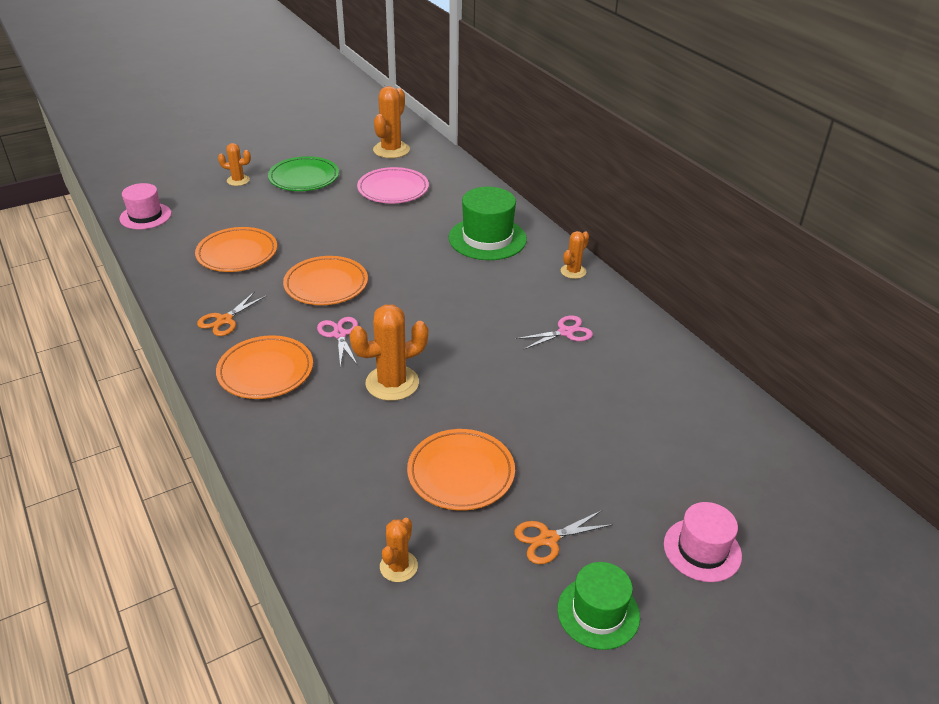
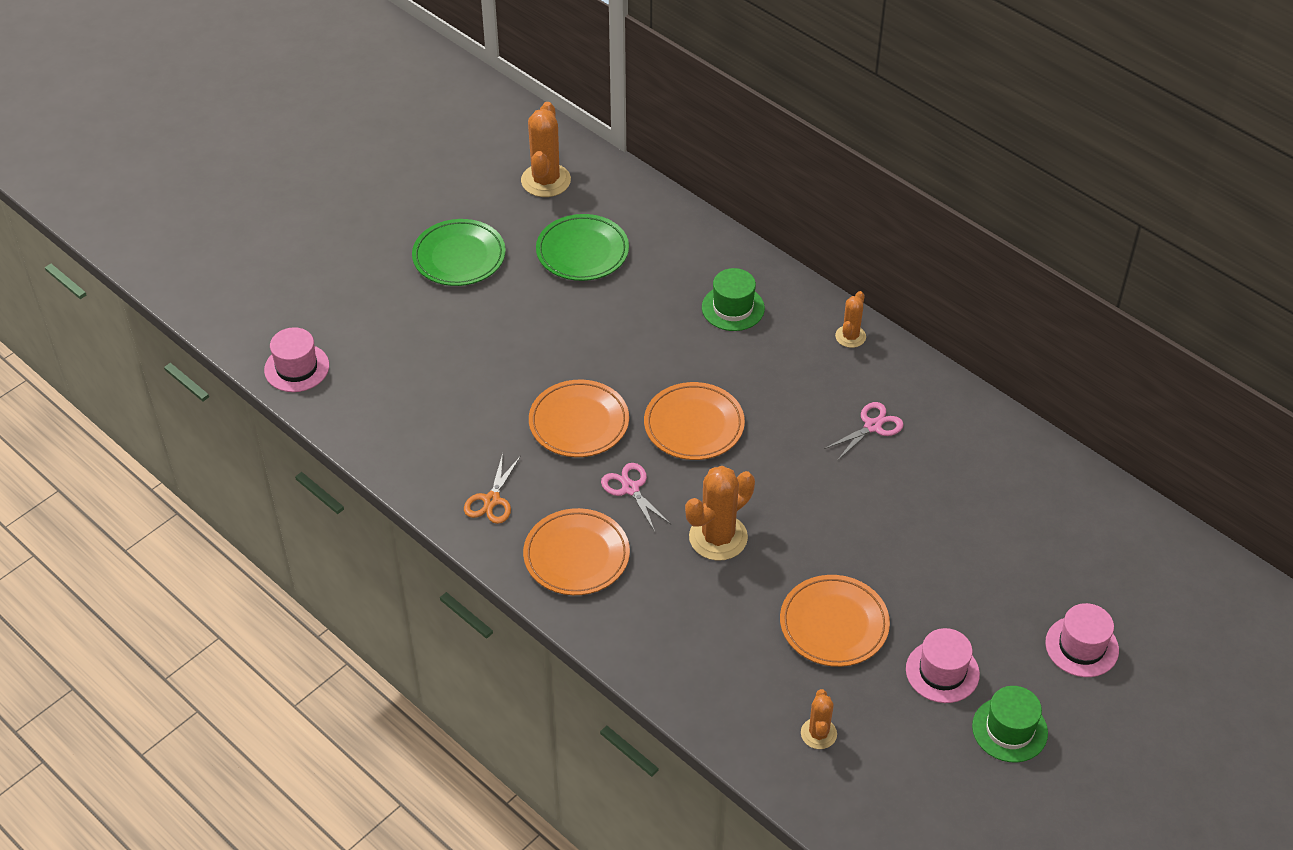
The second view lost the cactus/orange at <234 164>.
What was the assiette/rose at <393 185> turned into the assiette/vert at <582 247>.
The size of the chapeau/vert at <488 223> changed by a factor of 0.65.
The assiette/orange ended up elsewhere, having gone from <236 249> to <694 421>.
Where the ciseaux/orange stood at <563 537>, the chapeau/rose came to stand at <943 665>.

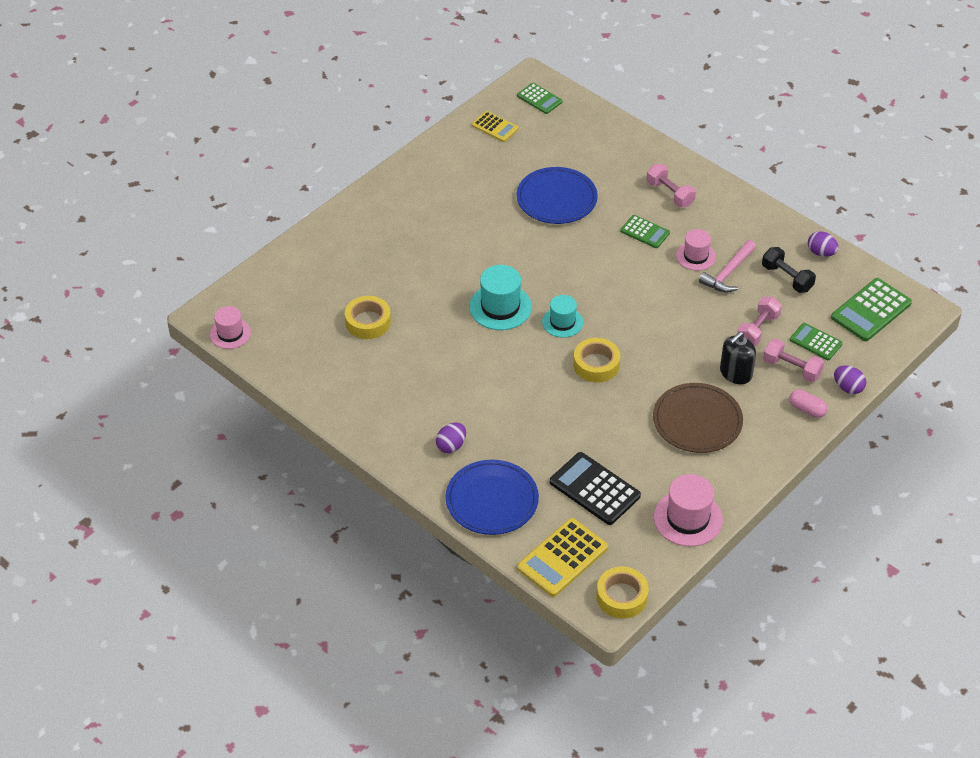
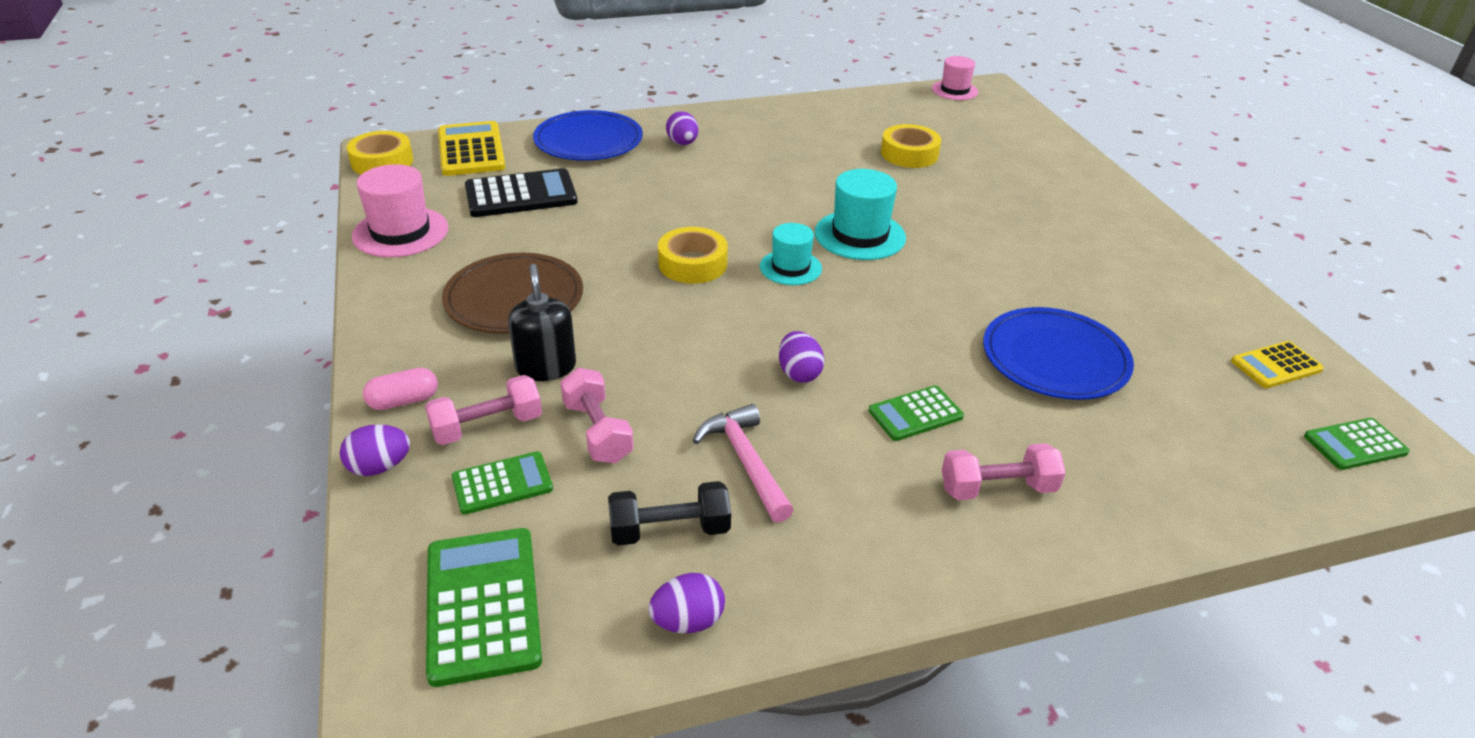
The second view lost the chapeau/rose at <696 250>.
The second view gained the œuf/violet at <801 357>.

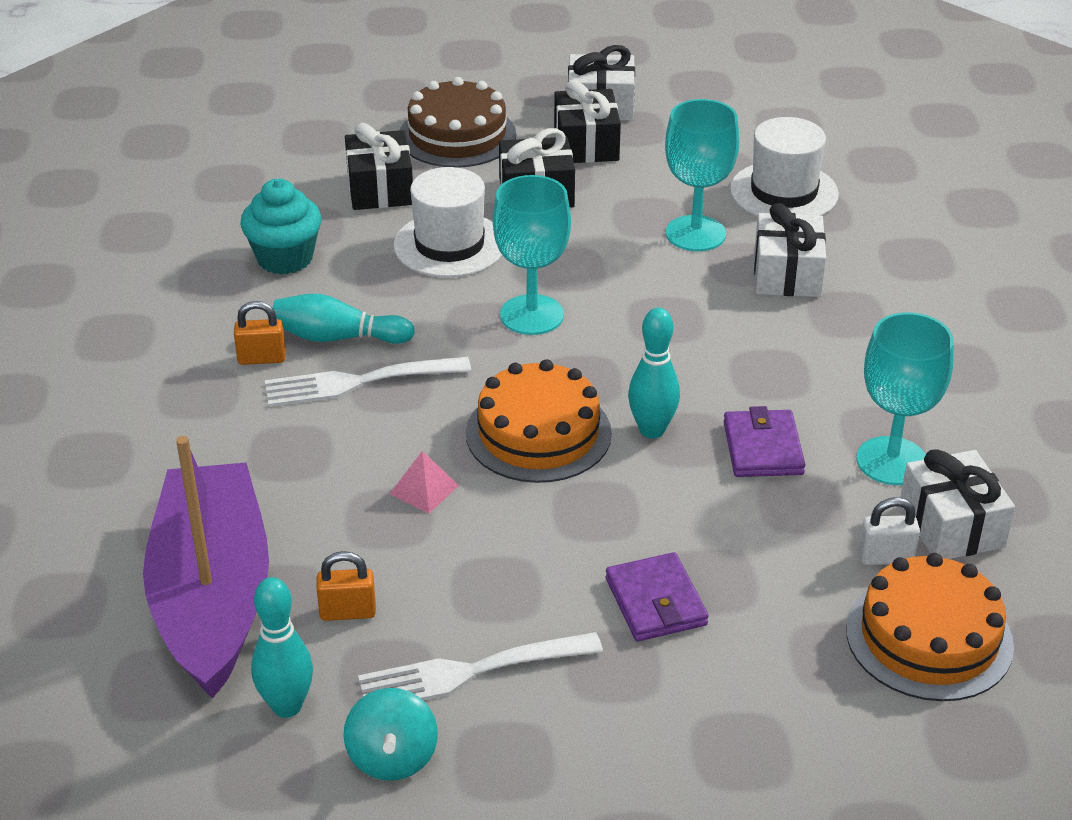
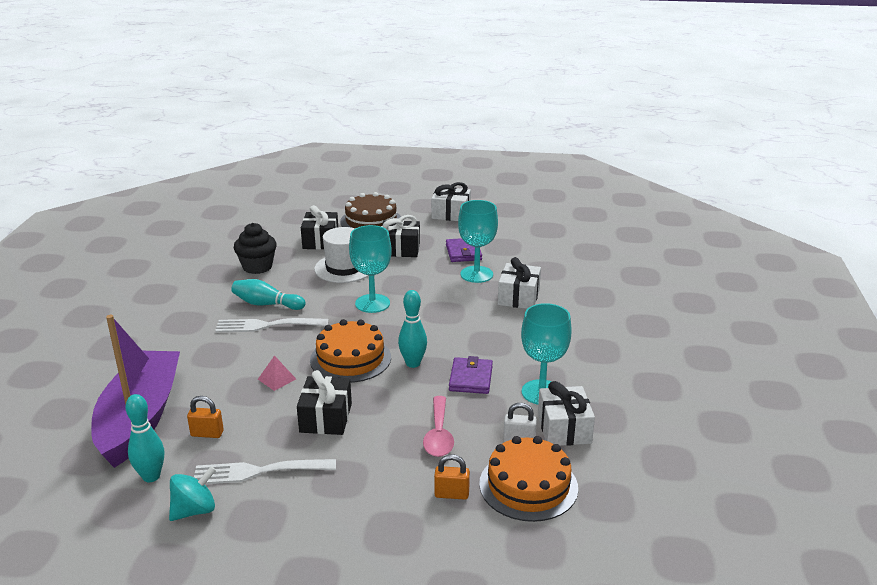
The cadeau/noir ended up elsewhere, having gone from <587 121> to <324 402>.
The second view lost the chapeau/blanc at <784 167>.
What was the muffin/turquoise at <280 227> turned into the muffin/noir at <255 248>.
The cadenas/orange ended up elsewhere, having gone from <260 333> to <452 477>.
The portefeuille/violet ended up elsewhere, having gone from <657 596> to <464 250>.
The toupie/turquoise at <390 734> ended up facing another way, 135 degrees counterclockwise from before.
The second view gained the cuillère/rose at <438 426>.

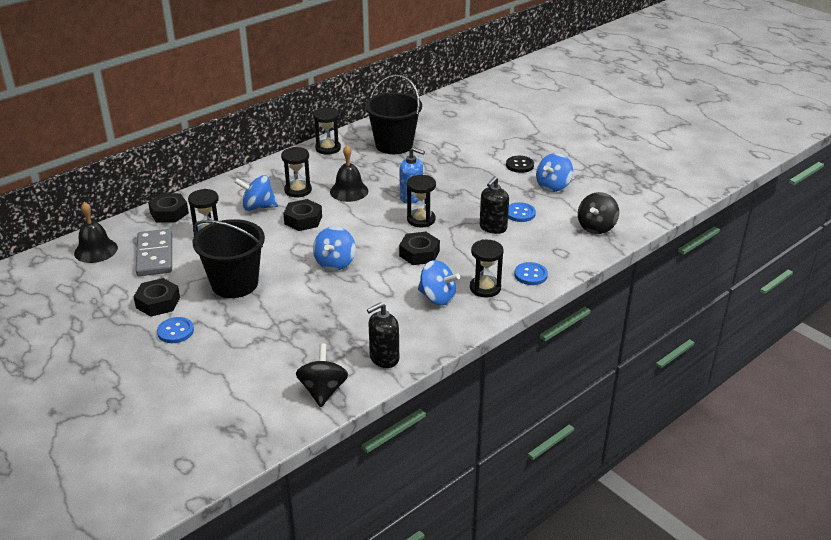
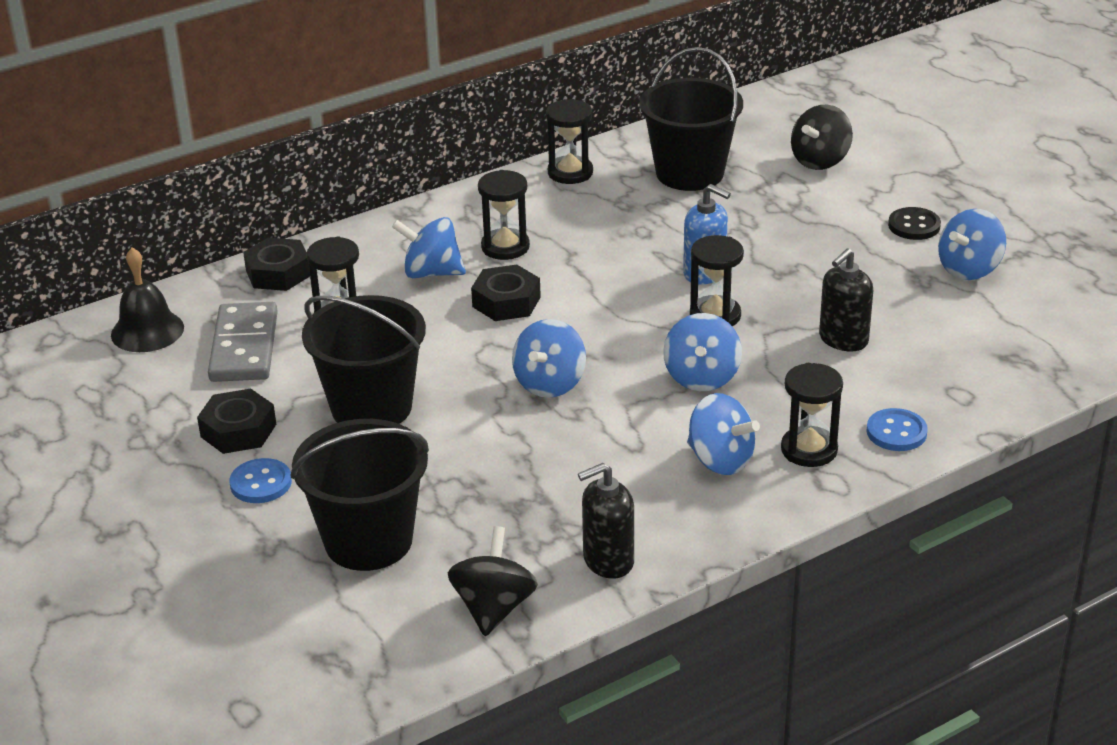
The second view lost the cloche/noir at <349 173>.
The toupie/noir ended up elsewhere, having gone from <598 213> to <822 137>.
The second view lost the bouton/bleu at <522 212>.
Where the écrou/noir stood at <419 248>, the toupie/bleu came to stand at <702 352>.
The second view gained the seau/noir at <359 495>.

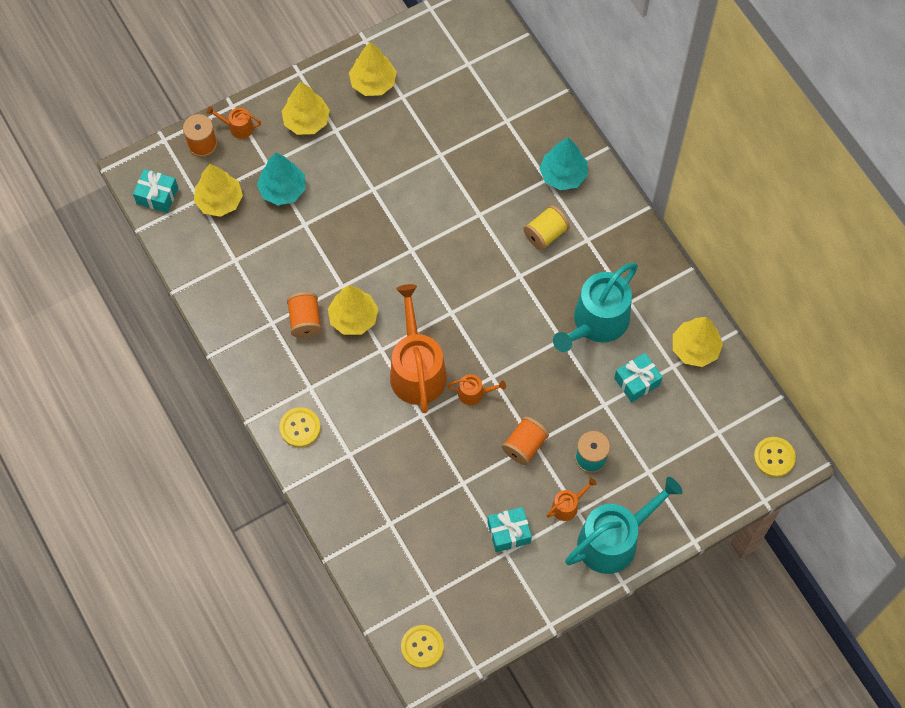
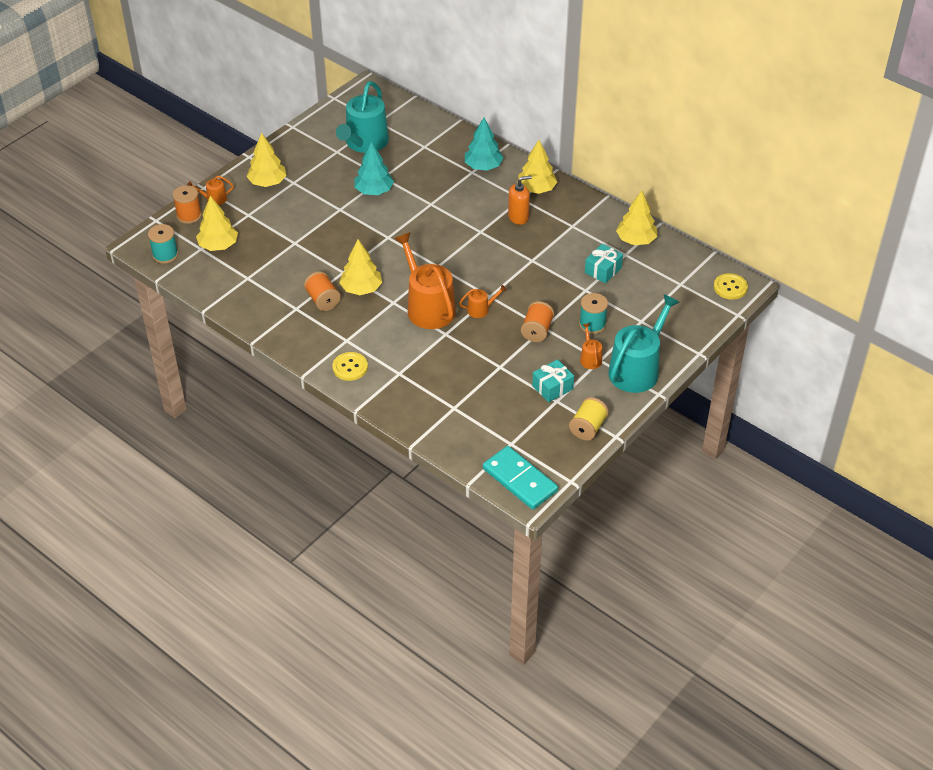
The arbre/jaune ended up elsewhere, having gone from <373 69> to <537 167>.
The arbre/turquoise ended up elsewhere, having gone from <281 179> to <374 168>.
Where the cadeau/turquoise stood at <155 191>, the bobine/turquoise came to stand at <163 244>.
The bobine/jaune ended up elsewhere, having gone from <546 228> to <589 418>.
The arrosoir/turquoise ended up elsewhere, having gone from <595 307> to <362 117>.
The arrosoir/orange at <571 499> ended up facing another way, 45 degrees counterclockwise from before.
Where the bouton/jaune stood at <422 646>, the domino/turquoise came to stand at <520 478>.
The second view gained the distributeur de savon/orange at <520 200>.

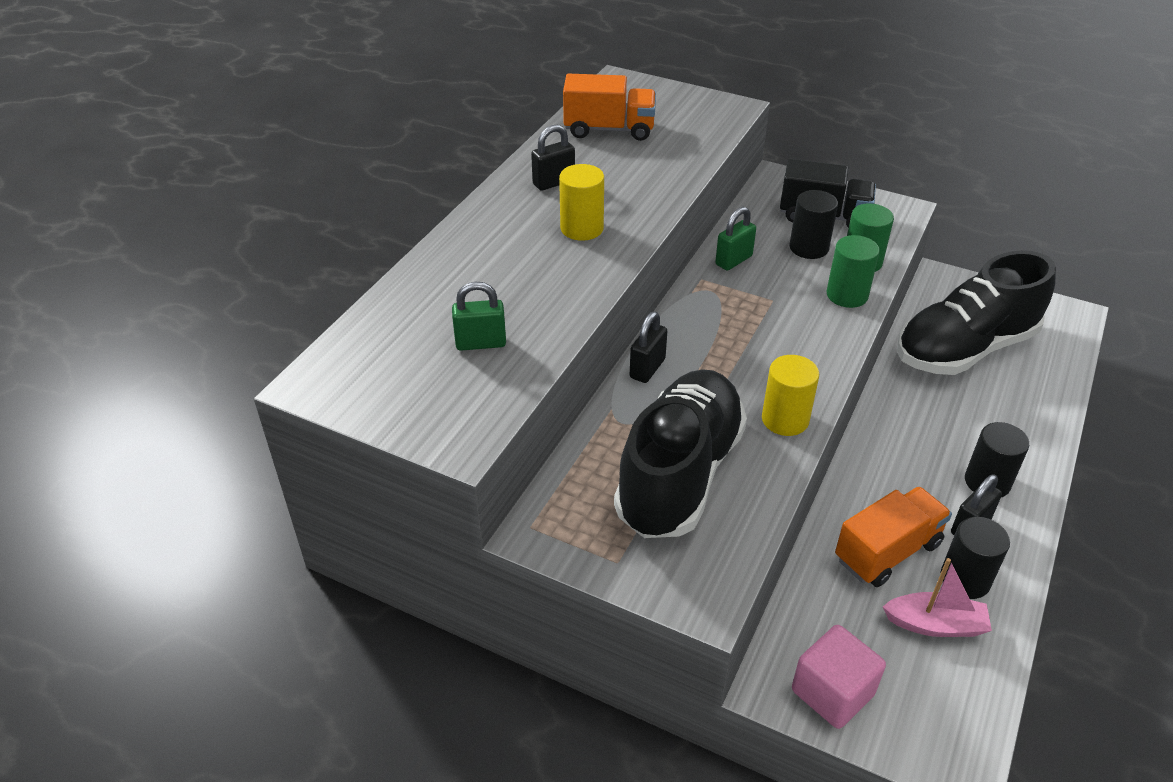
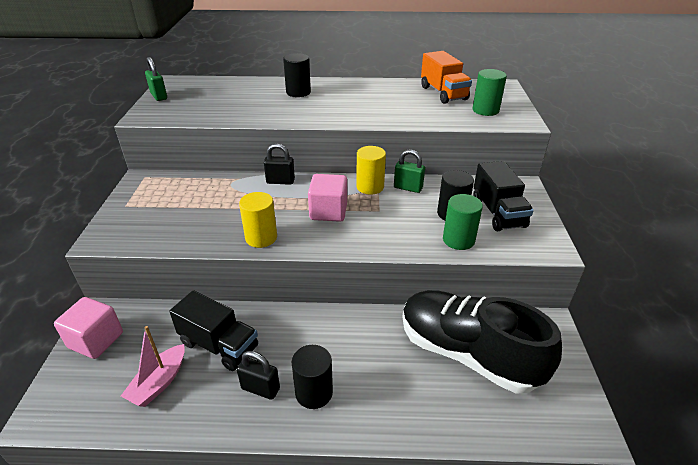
The second view lost the cadenas/noir at <553 158>.
The cylindre/jaune ended up elsewhere, having gone from <581 202> to <371 170>.
The cylindre/vert ended up elsewhere, having gone from <853 271> to <489 92>.
The cadenas/vert ended up elsewhere, having gone from <479 316> to <156 79>.
The second view lost the chaussure/noir at <680 453>.
What was the camion/orange at <893 536> turned into the camion/noir at <213 330>.
The cylindre/noir ended up elsewhere, having gone from <975 558> to <297 75>.
The bateau/rose at <937 597> ended up facing another way, 45 degrees clockwise from before.
The second view gained the cube/rose at <327 198>.

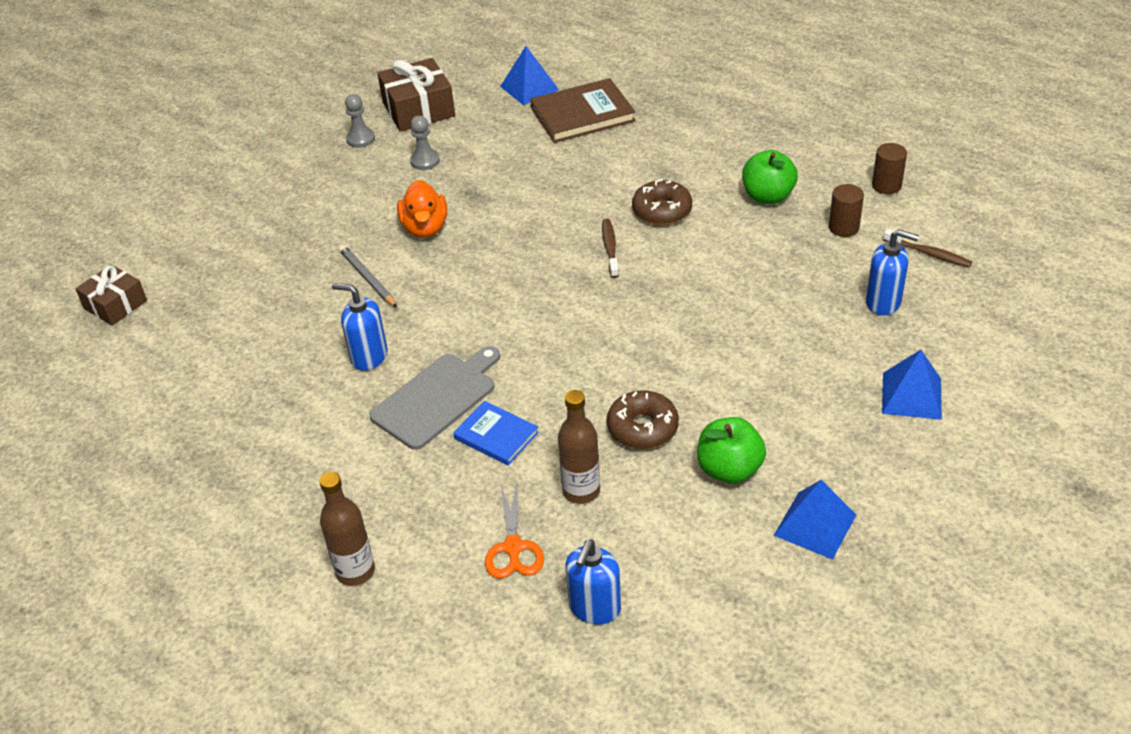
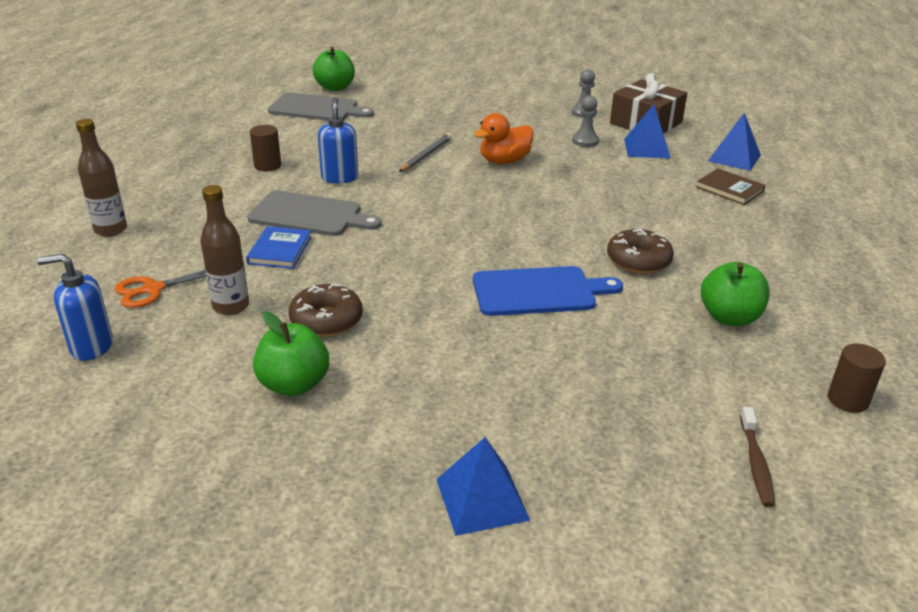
The size of the livre/marron at <583 110> changed by a factor of 0.60.
The cylindre/marron ended up elsewhere, having gone from <846 210> to <265 148>.
The second view lost the brosse à dents/marron at <610 248>.
The second view lost the distributeur de savon/bleu at <892 272>.
Where the cadeau/marron stood at <111 295>, the pomme/vert came to stand at <334 69>.
The pyramide/bleu ended up elsewhere, having gone from <815 520> to <647 131>.
The second view gained the planche à découper/gris at <321 106>.
The second view gained the planche à découper/bleu at <548 291>.

